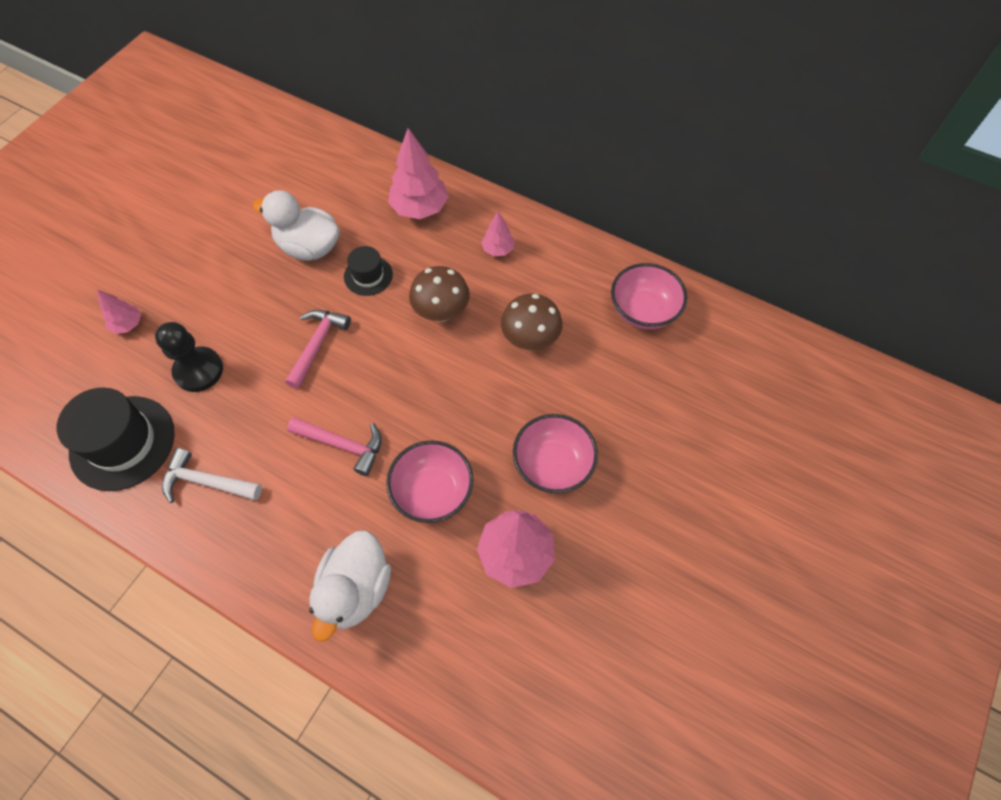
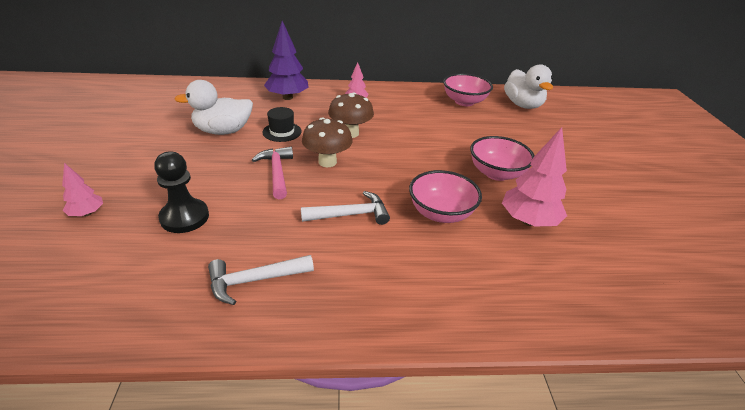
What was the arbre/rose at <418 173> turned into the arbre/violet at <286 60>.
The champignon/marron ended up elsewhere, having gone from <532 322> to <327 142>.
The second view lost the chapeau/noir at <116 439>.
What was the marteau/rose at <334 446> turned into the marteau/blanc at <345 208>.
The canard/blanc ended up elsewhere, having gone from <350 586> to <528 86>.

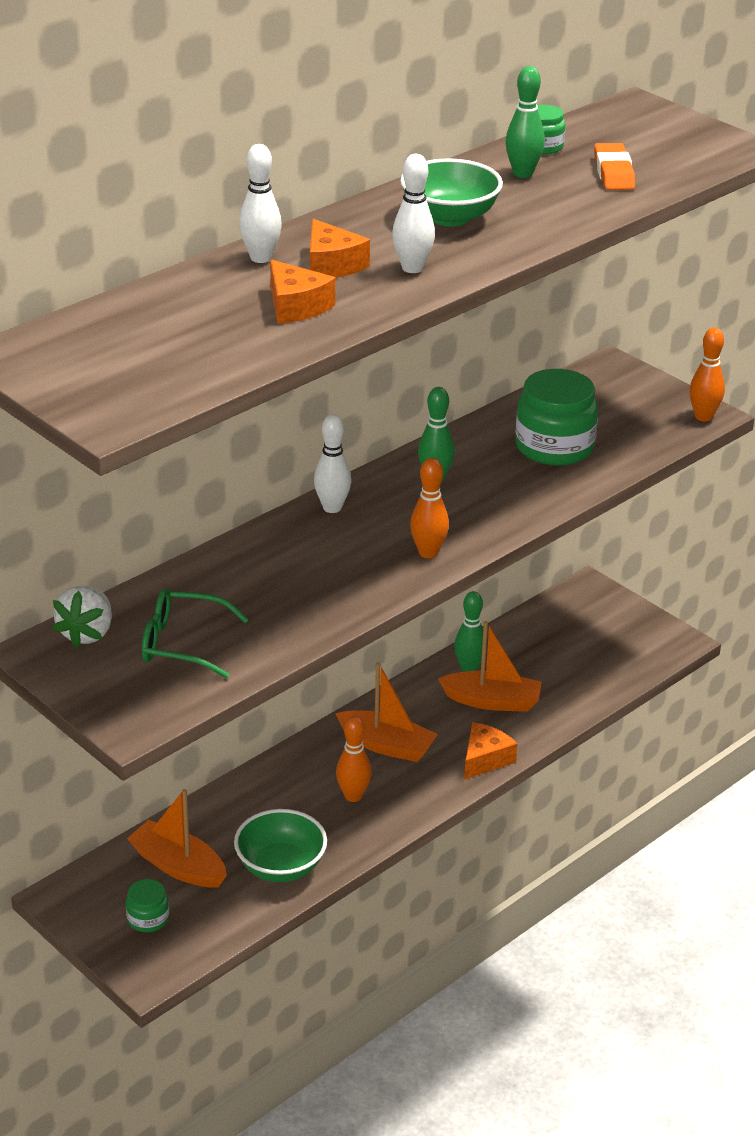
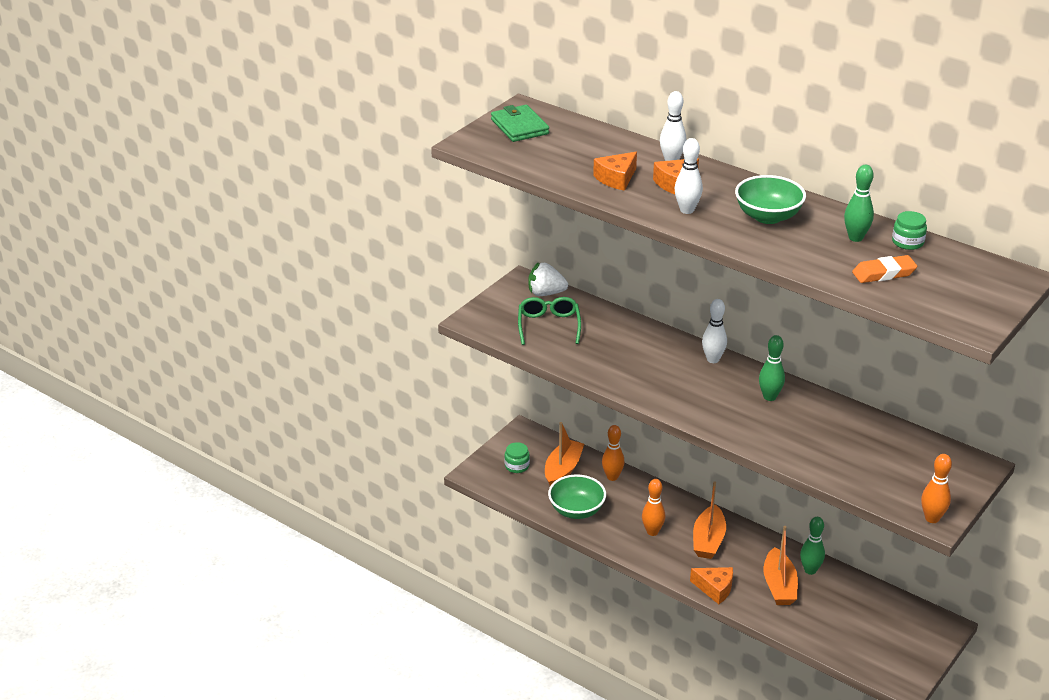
The second view lost the bocal/vert at <556 417>.
The quille/orange ended up elsewhere, having gone from <429 508> to <613 453>.
The second view gained the portefeuille/vert at <520 123>.

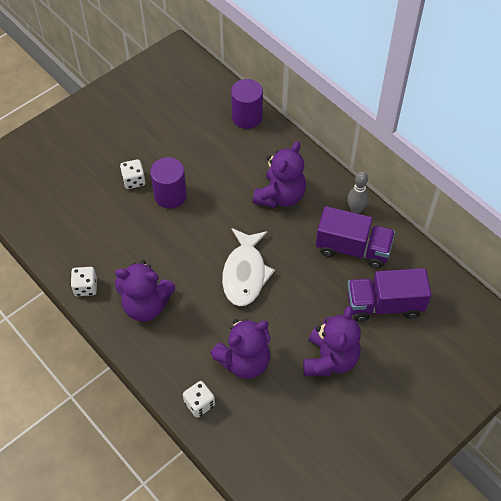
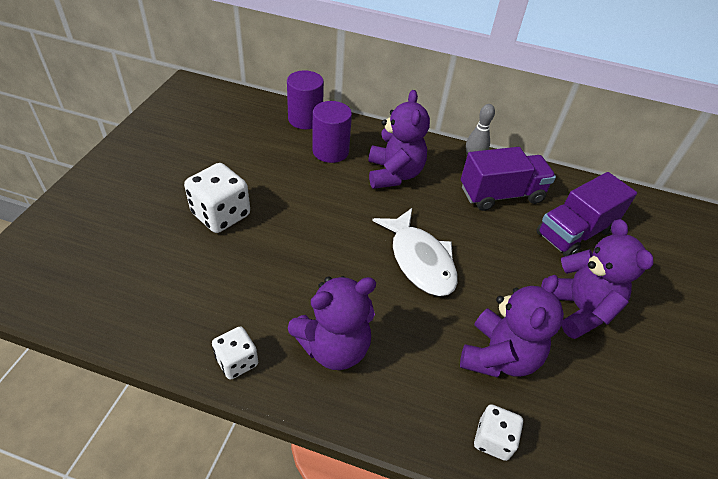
The cylindre/violet ended up elsewhere, having gone from <168 183> to <332 132>.
The size of the dé/blanc at <132 174> changed by a factor of 1.67.

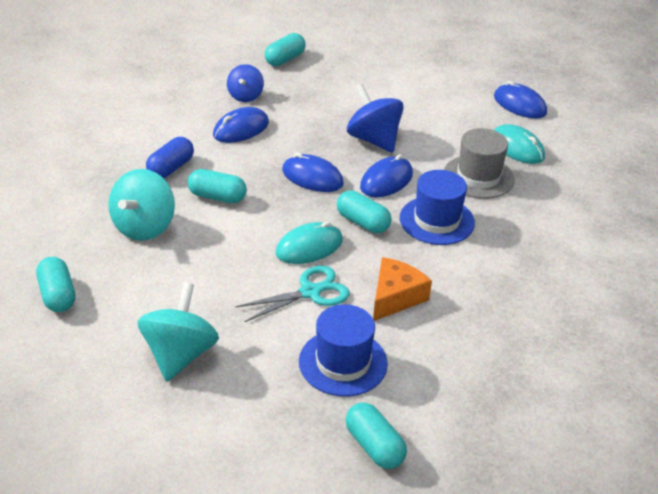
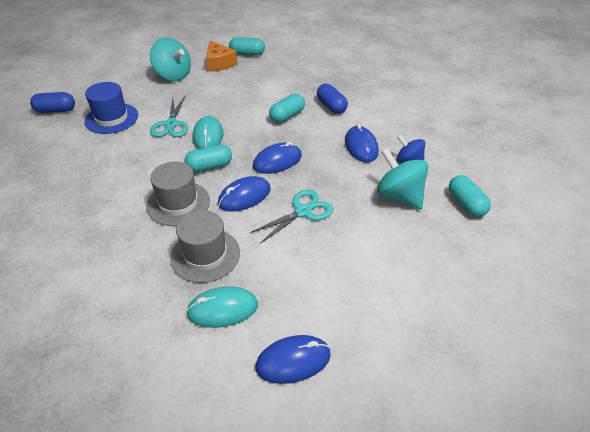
Where the toupie/bleu stood at <375 118>, the ciseaux/turquoise came to stand at <291 217>.
The souris/bleu at <386 175> ended up facing another way, 75 degrees clockwise from before.
The toupie/turquoise ended up elsewhere, having gone from <141 205> to <403 178>.
What was the chapeau/bleu at <437 207> turned into the chapeau/gris at <178 193>.
The fromage/orange ended up elsewhere, having gone from <402 289> to <222 56>.
What was the gélule/turquoise at <376 436> turned into the gélule/bleu at <52 102>.

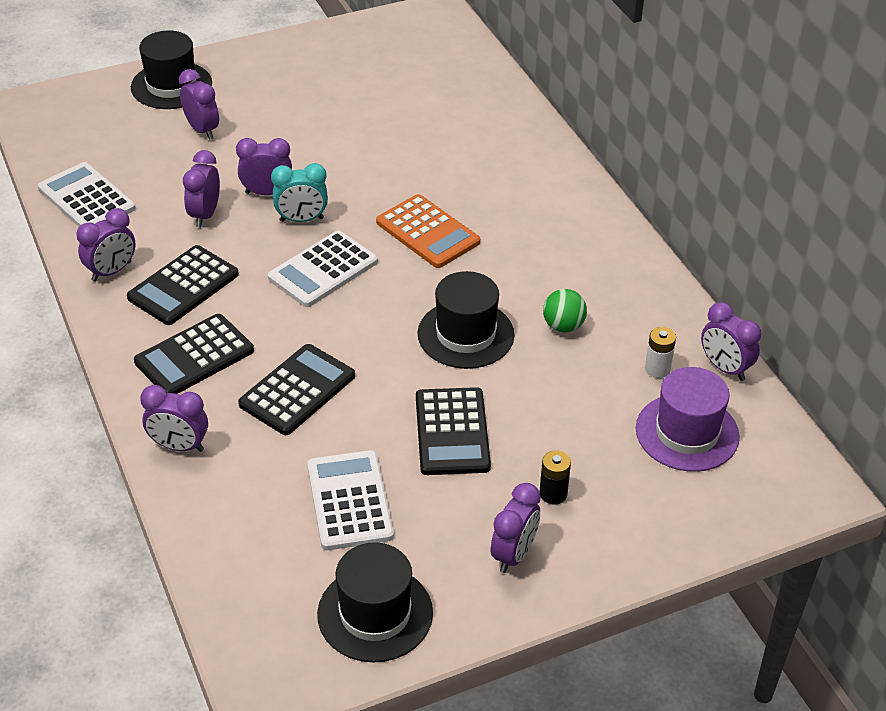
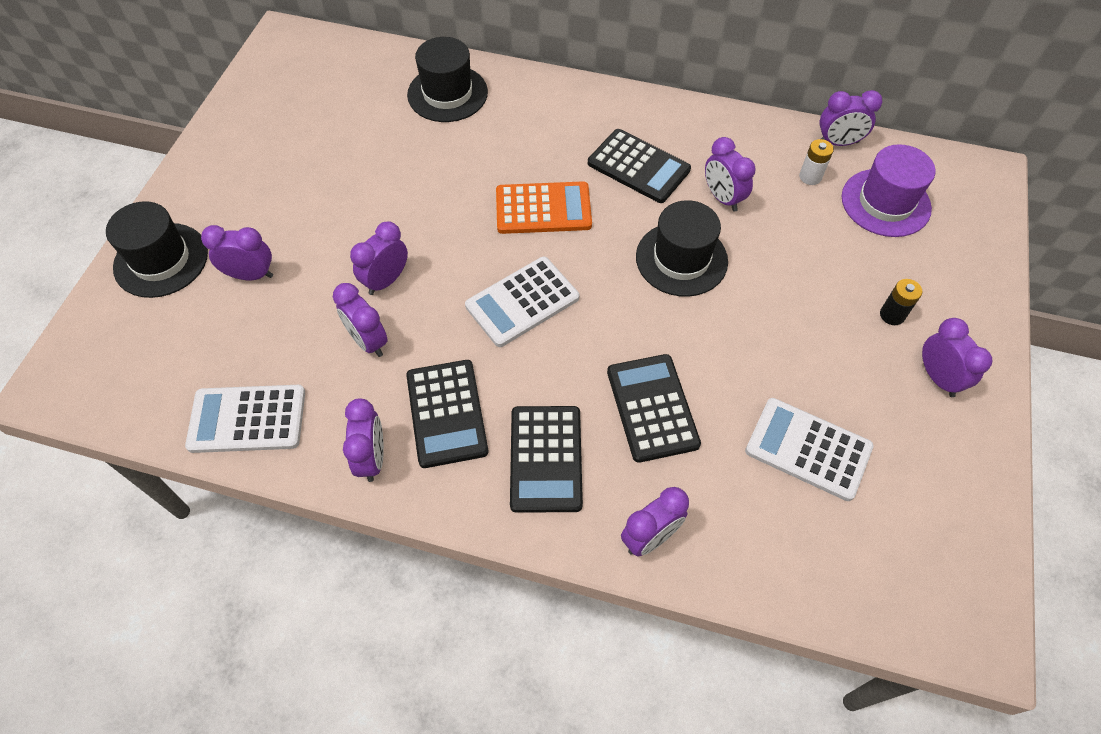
The second view lost the réveil/turquoise at <299 192>.
The calculatrice/blanc at <323 269> ended up facing another way, 60 degrees clockwise from before.
Where the balle/vert stood at <565 310>, the réveil/violet came to stand at <730 174>.
The calculatrice/noir ended up elsewhere, having gone from <453 431> to <639 166>.
The chapeau/noir ended up elsewhere, having gone from <375 602> to <447 79>.

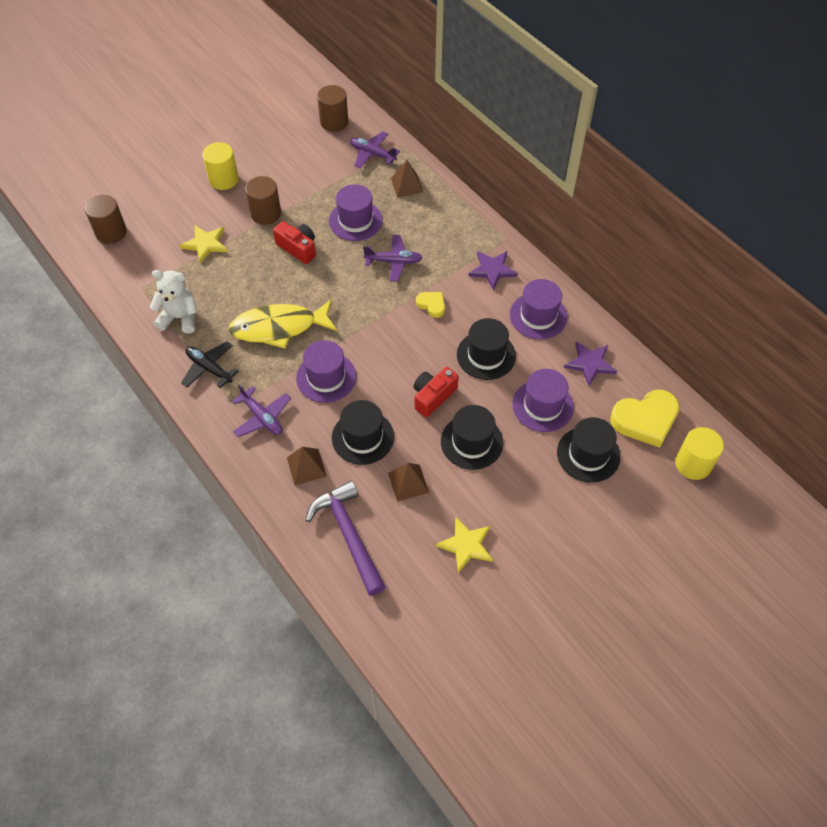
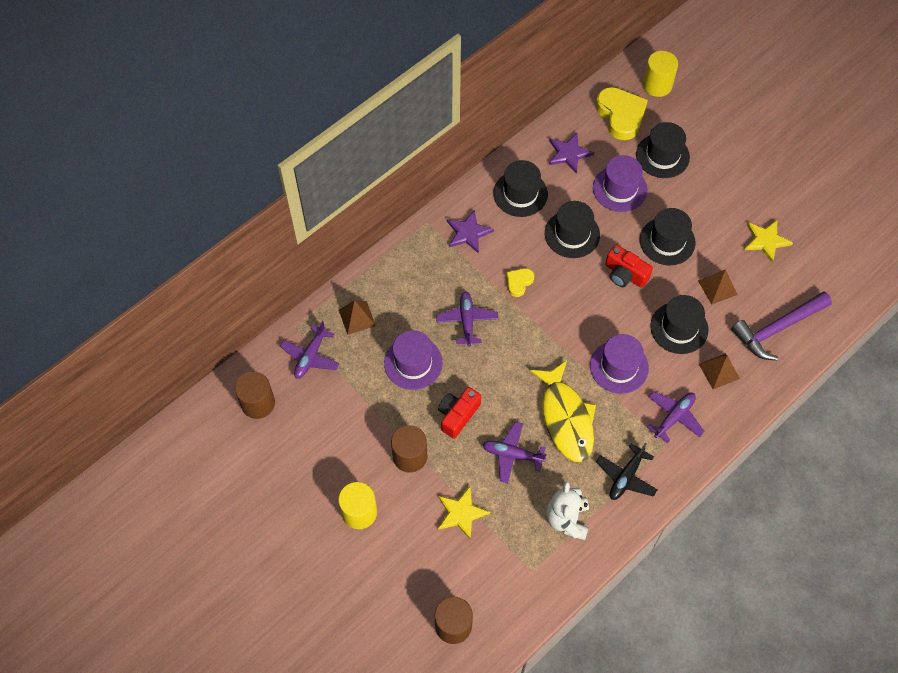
What was the chapeau/violet at <538 309> turned into the chapeau/noir at <520 188>.
The second view gained the avion/violet at <514 452>.

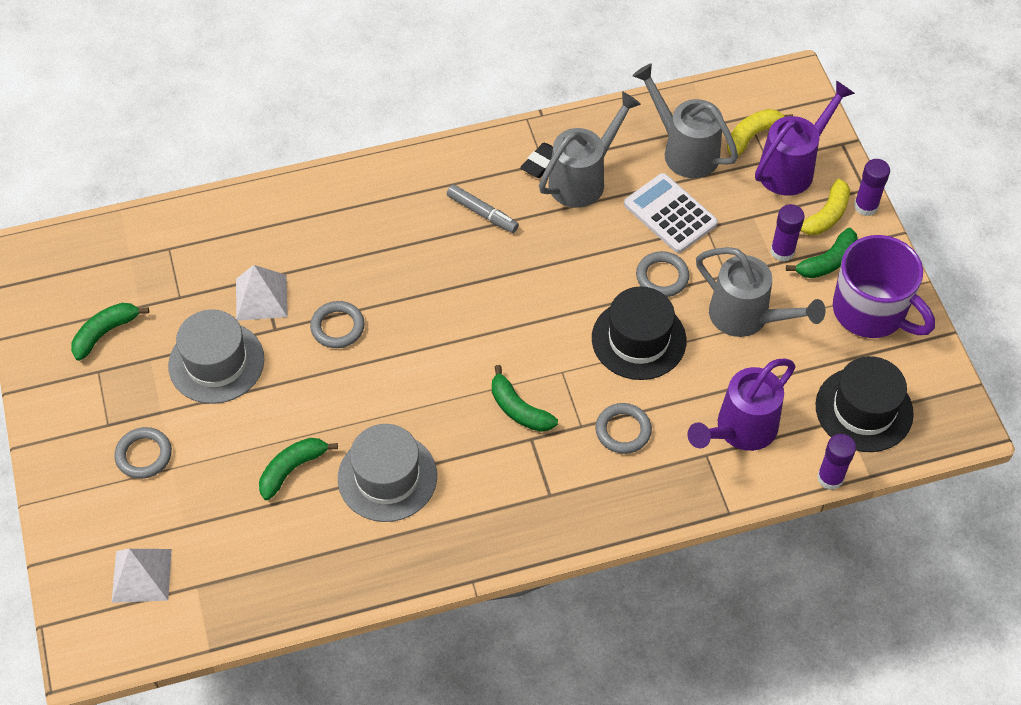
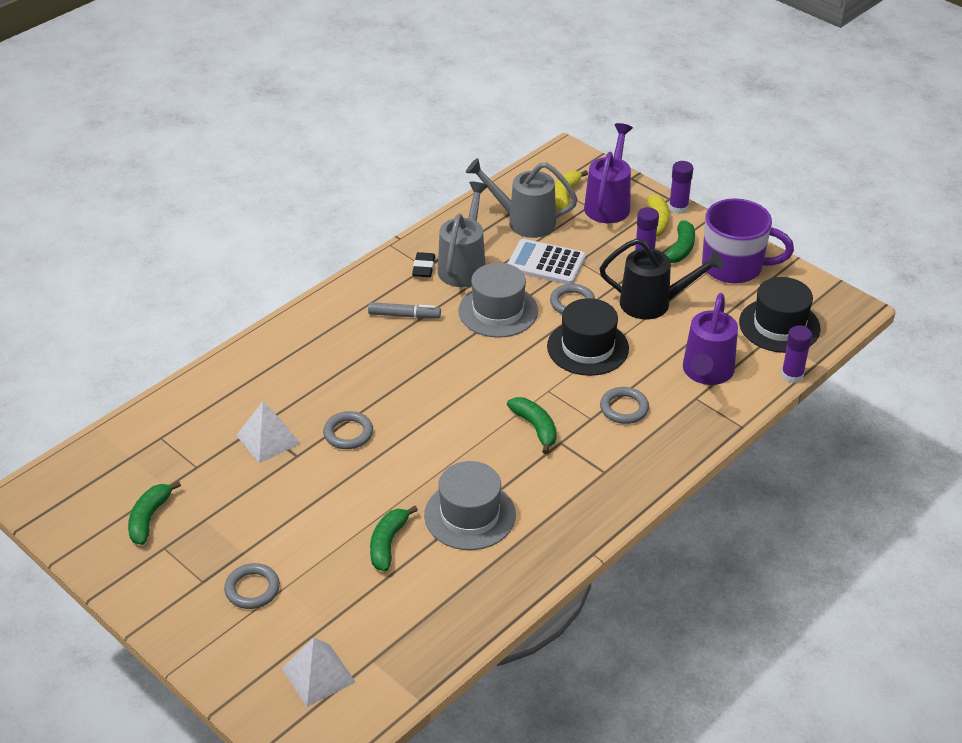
What was the arrosoir/gris at <760 292> turned into the arrosoir/noir at <662 278>.
The chapeau/gris ended up elsewhere, having gone from <216 356> to <498 300>.
The banane/vert at <525 398> ended up facing another way, 135 degrees counterclockwise from before.

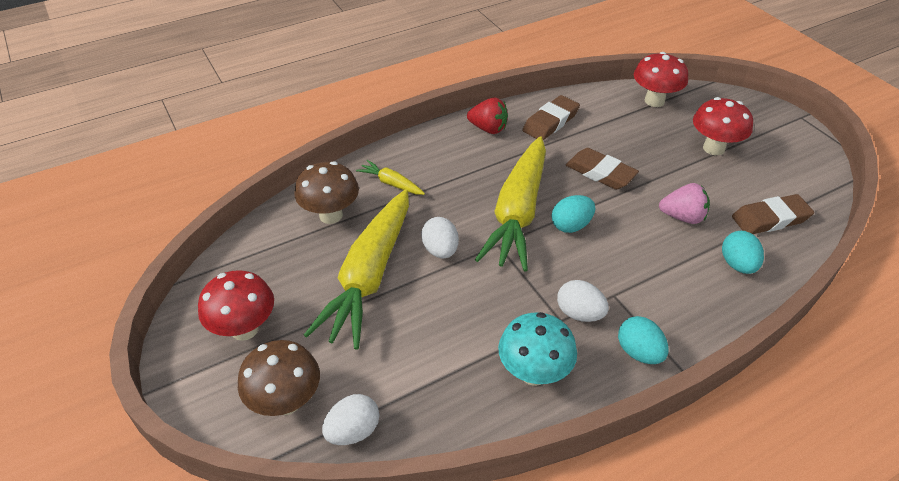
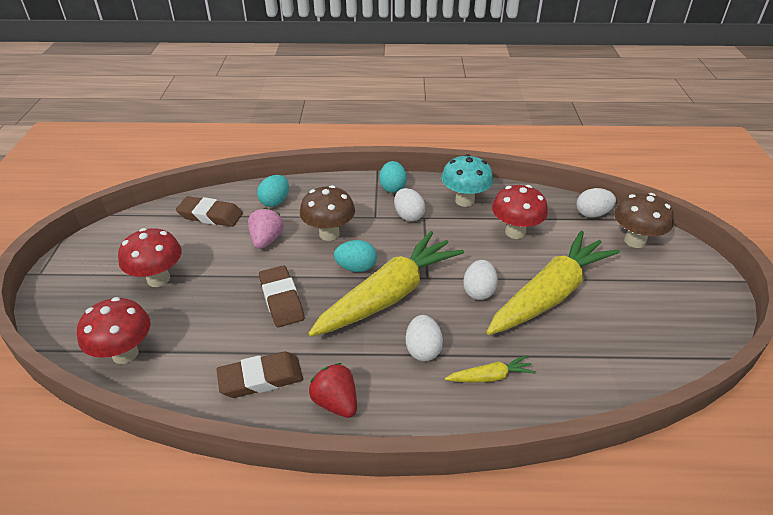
The carotte/jaune at <390 177> ended up facing another way, 75 degrees counterclockwise from before.
The champignon/marron ended up elsewhere, having gone from <327 192> to <327 213>.
The fraise/rose at <684 203> ended up facing another way, 60 degrees clockwise from before.
The champignon/rouge ended up elsewhere, having gone from <236 305> to <520 212>.
The second view gained the œuf/blanc at <424 338>.

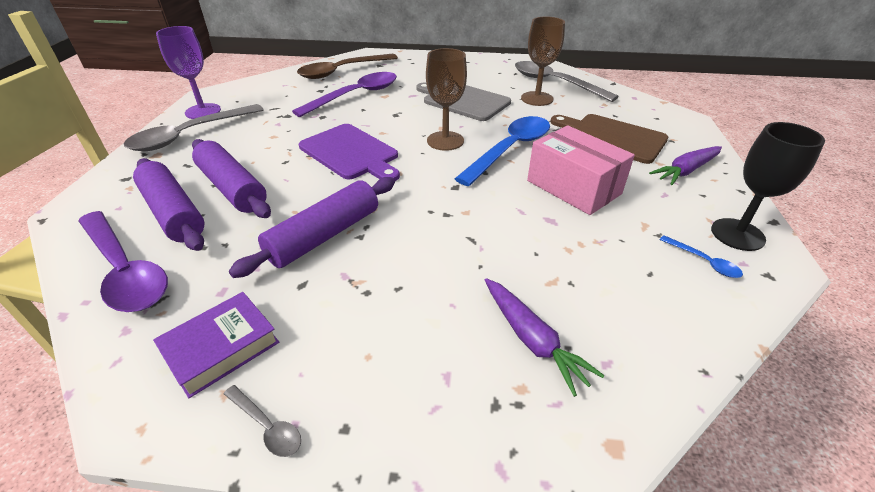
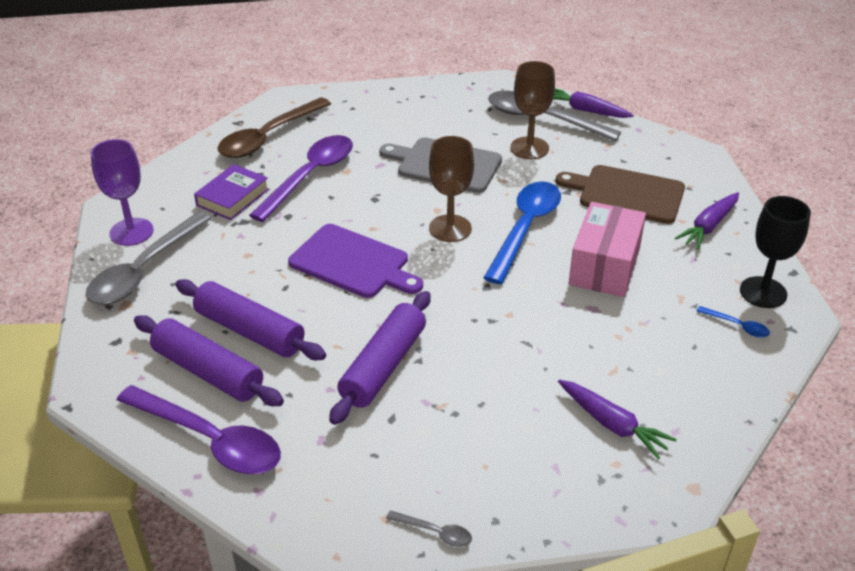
The boîte/rose at <581 170> ended up facing another way, 75 degrees clockwise from before.
The livre/violet ended up elsewhere, having gone from <216 345> to <231 192>.
The second view gained the carotte/violet at <593 103>.

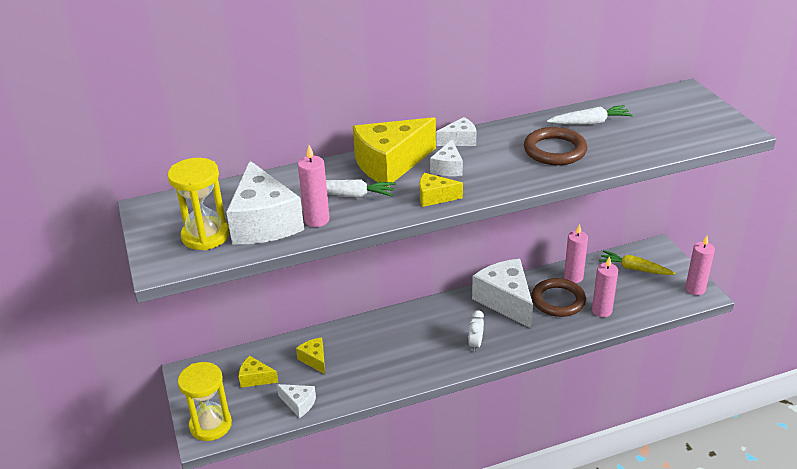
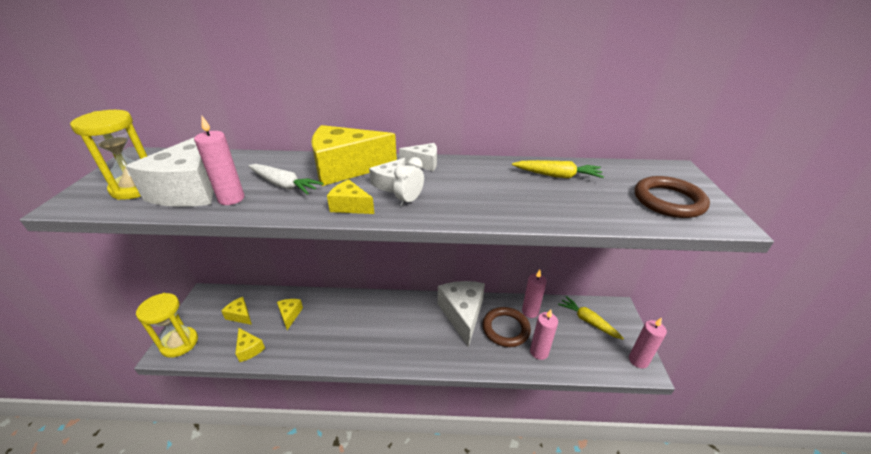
What was the carotte/blanc at <590 115> turned into the carotte/jaune at <558 169>.
The anneau/marron ended up elsewhere, having gone from <555 146> to <672 197>.
The réveil/blanc ended up elsewhere, having gone from <476 331> to <408 182>.
What was the fromage/blanc at <296 401> turned into the fromage/jaune at <250 345>.

